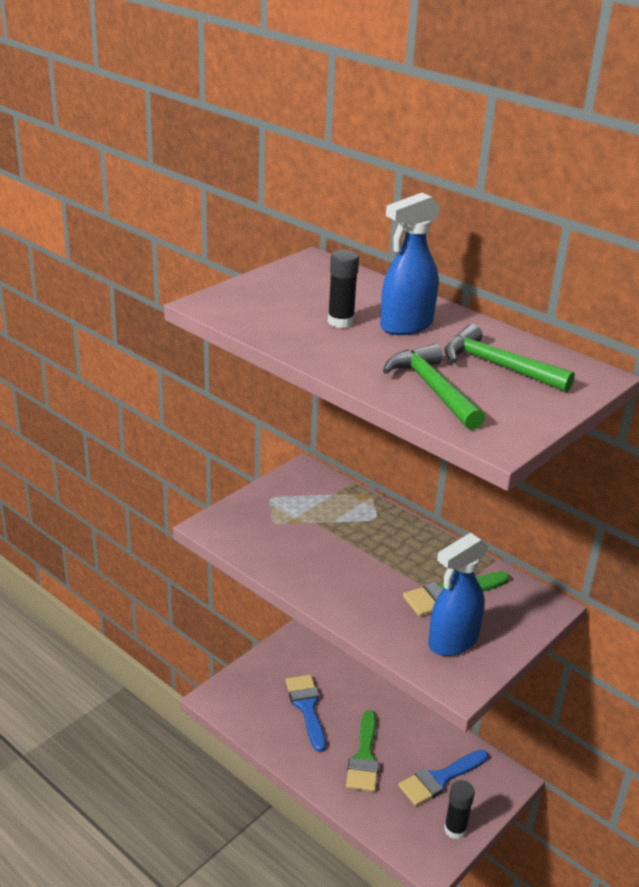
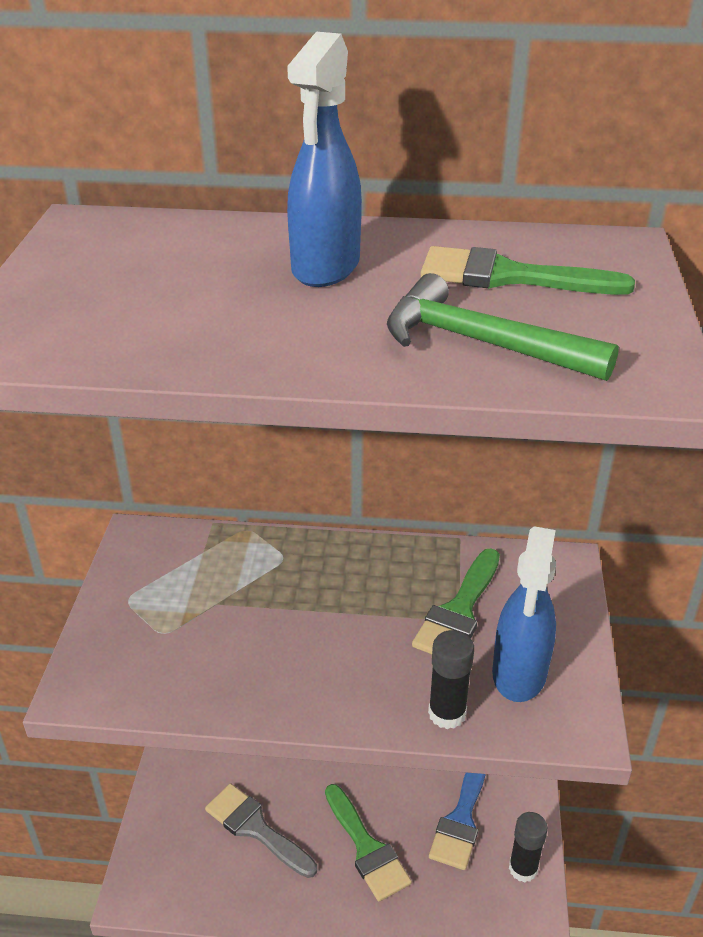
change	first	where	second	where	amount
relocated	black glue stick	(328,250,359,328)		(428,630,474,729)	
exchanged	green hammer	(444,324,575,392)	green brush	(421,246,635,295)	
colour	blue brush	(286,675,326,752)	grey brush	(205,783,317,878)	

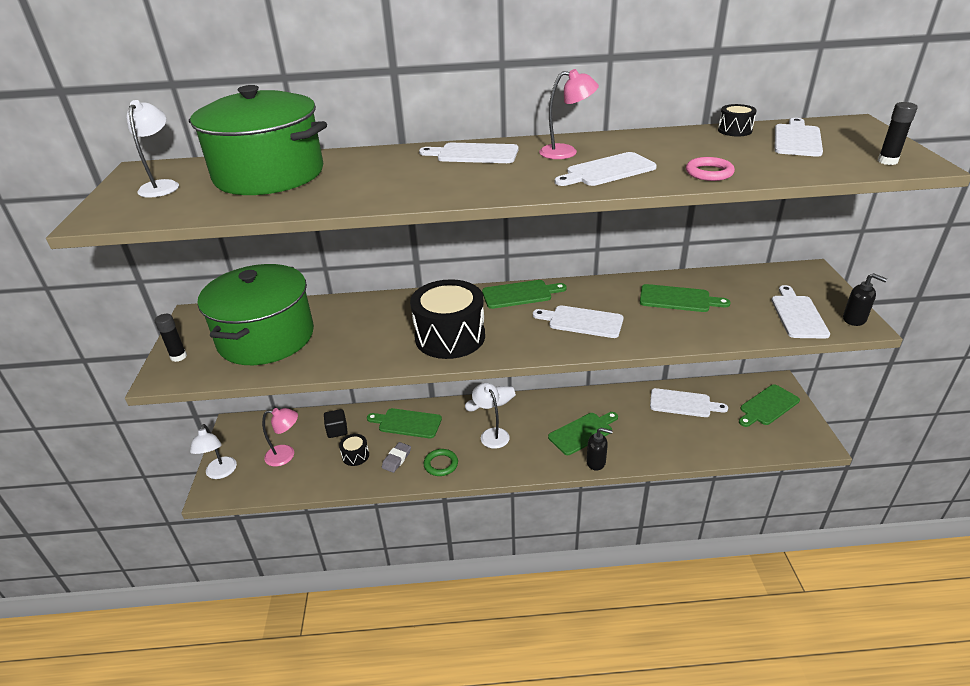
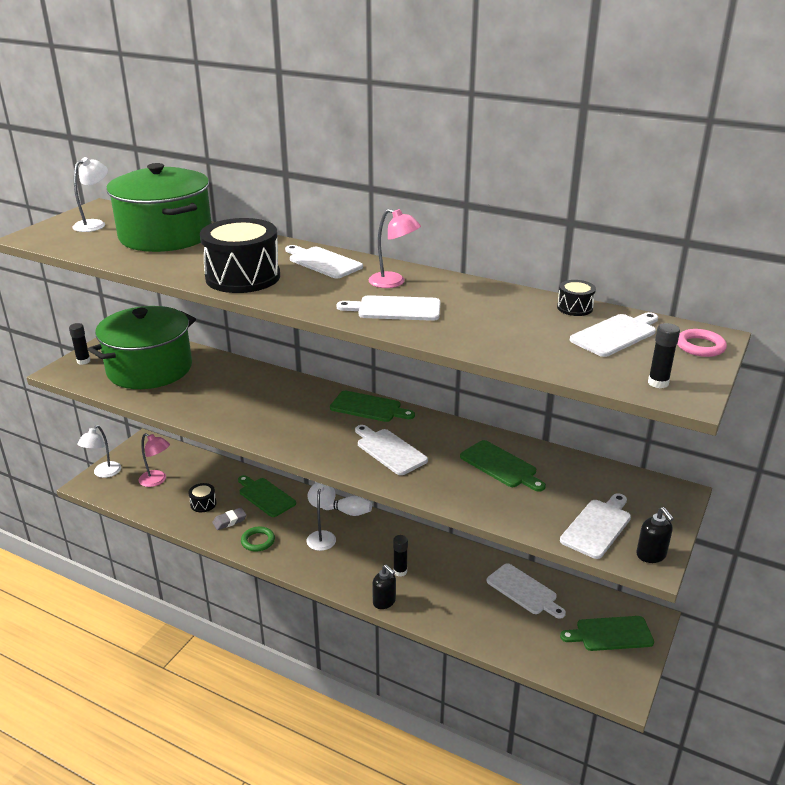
change	first	where	second	where	amount
relocated	pink ring	(686,157,735,181)		(677,329,727,357)	
relocated	black drum	(410,279,485,359)		(200,218,280,293)	
missing	black cube	(324,409,347,438)			
exchanged	green cutting board	(548,412,618,455)	black glue stick	(393,535,408,577)	

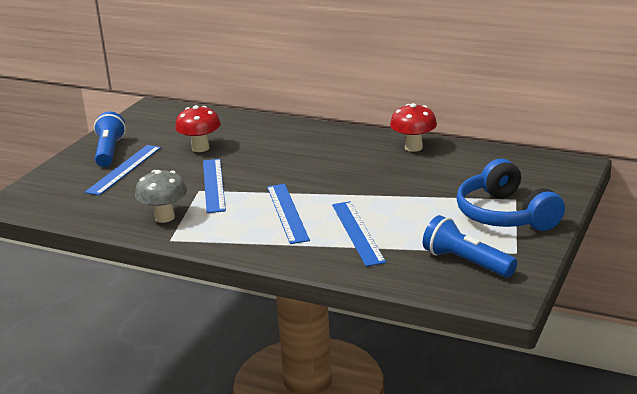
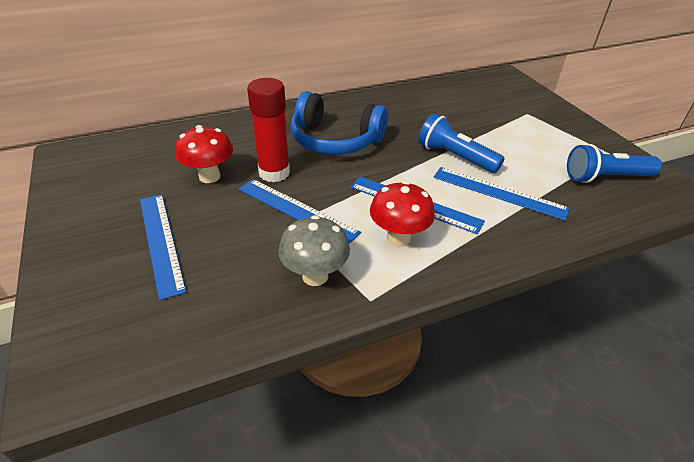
change	first	where	second	where	amount
relocated	red mushroom	(390,103,437,152)		(370,181,435,247)	
relocated	blue flashlight	(94,111,126,167)		(418,113,505,173)	
relocated	blue headphones	(456,159,565,231)		(291,91,388,155)	
appeared			red glue stick	(247,78,290,182)	

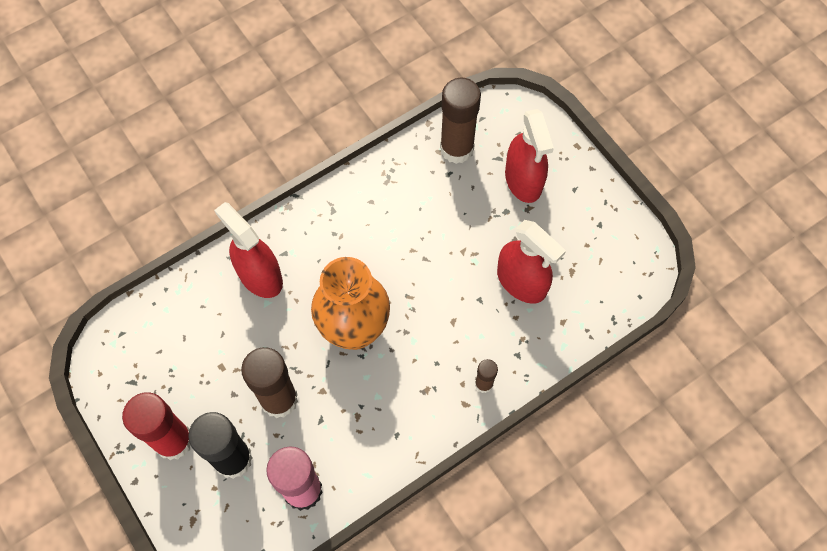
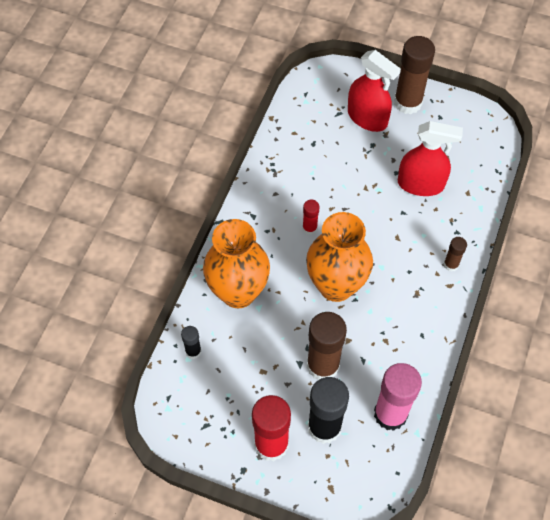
change	first	where	second	where	amount
relocated	brown glue stick	(440,78,481,164)		(394,36,435,114)	
exchanged	red spray bottle	(214,202,283,298)	orange vase	(203,219,270,308)	
appeared			red glue stick	(302,200,319,235)	
appeared			black glue stick	(181,326,202,359)	

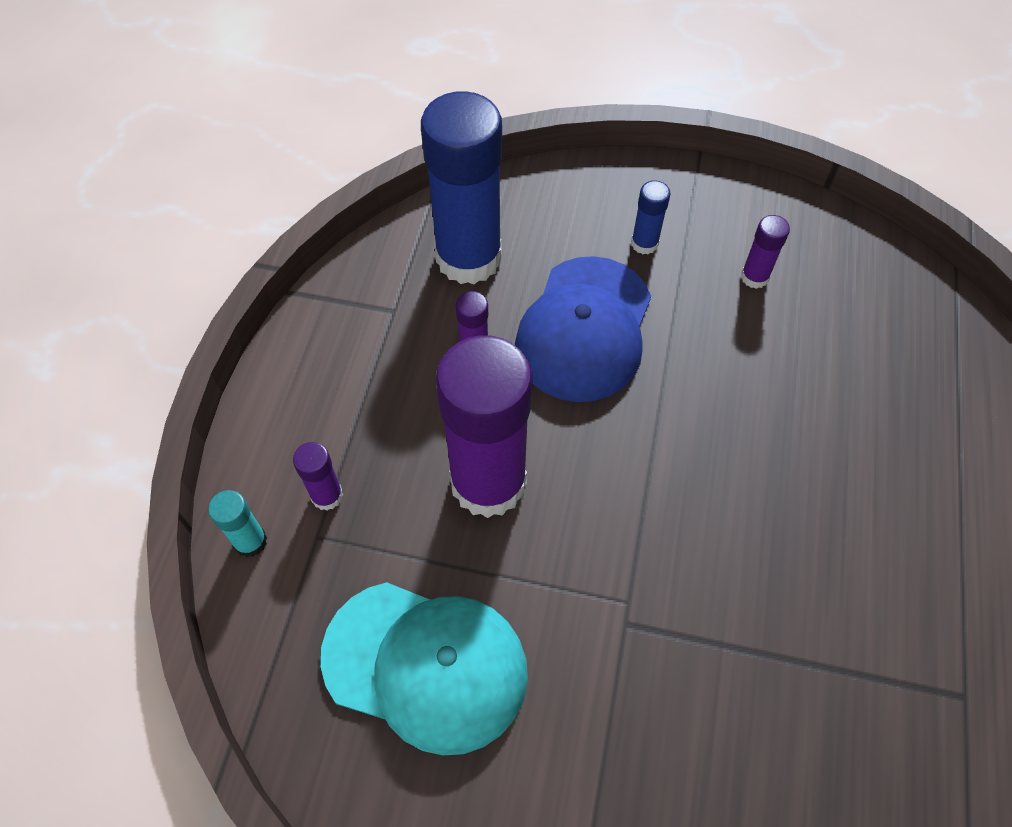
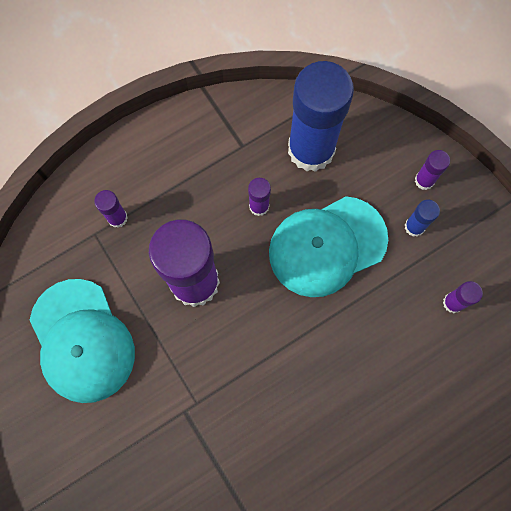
change	first	where	second	where	amount
colour	blue cap	(515,256,651,402)	turquoise cap	(269,196,388,297)	
missing	turquoise glue stick	(208,490,267,557)			
appeared			purple glue stick	(415,150,450,190)	

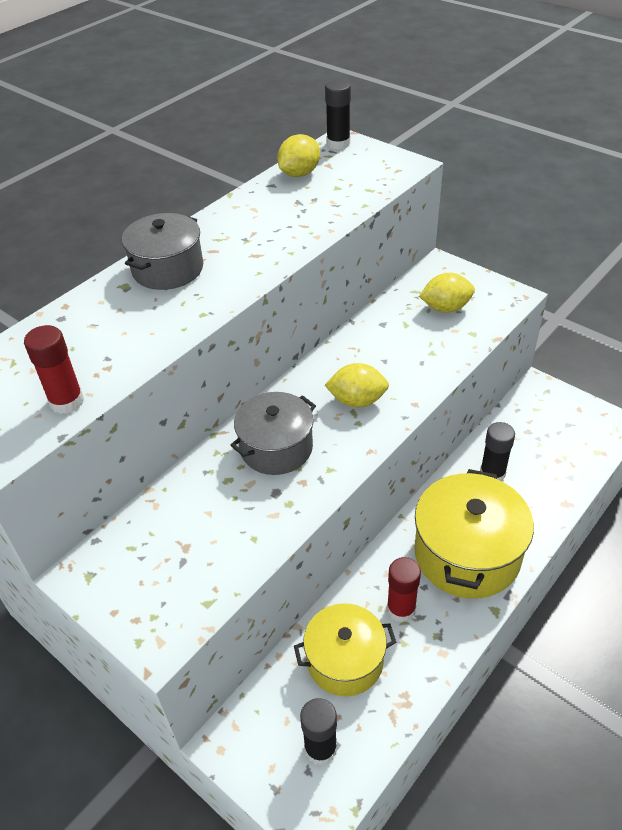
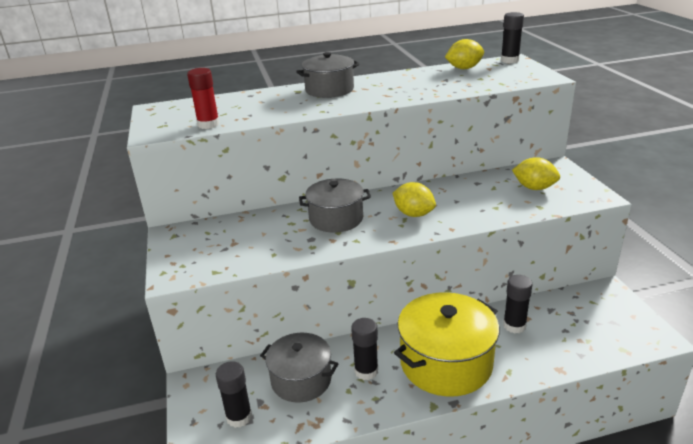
change	first	where	second	where	amount
colour	red glue stick	(387,557,421,622)	black glue stick	(351,318,378,380)	
colour	yellow pot	(294,603,396,696)	grey pot	(260,333,339,403)	

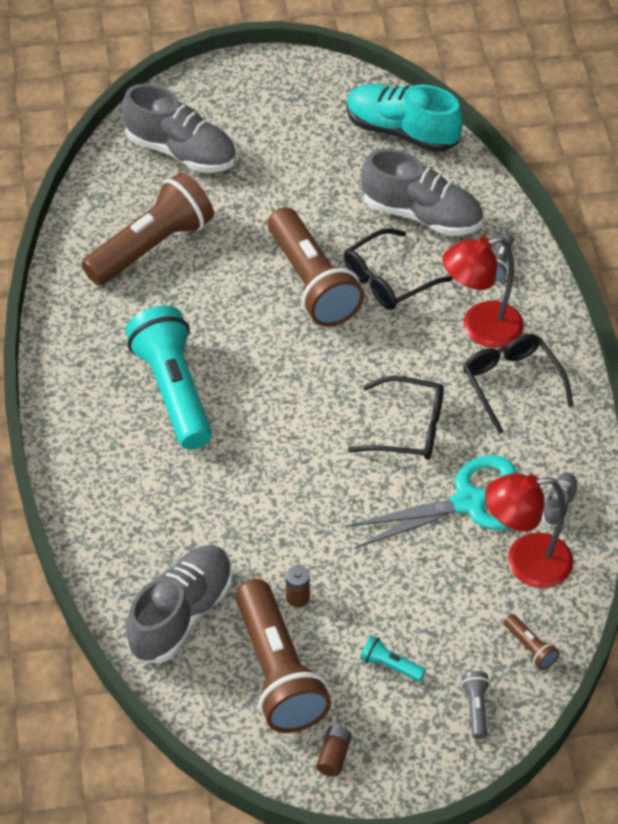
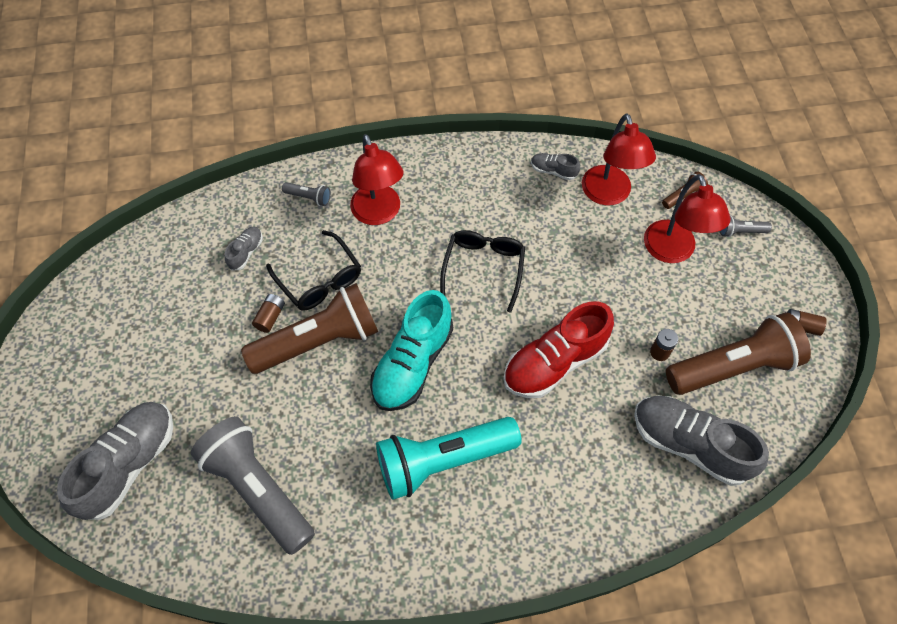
change	first	where	second	where	amount
relocated	turquoise shoe	(346,84,463,152)		(370,290,453,411)	
size	grey shoe	(361,149,483,236)		(225,226,263,270)	x0.46
colour	brown flashlight	(82,172,214,286)	grey flashlight	(191,416,315,555)	
missing	black glasses	(463,334,573,434)			
missing	turquoise scissors	(345,455,517,549)			
missing	turquoise flashlight	(360,635,426,681)			
appeared			red lamp	(644,174,731,263)	
appeared			brown battery	(252,294,285,333)	
appeared			red shoe	(503,301,614,398)	

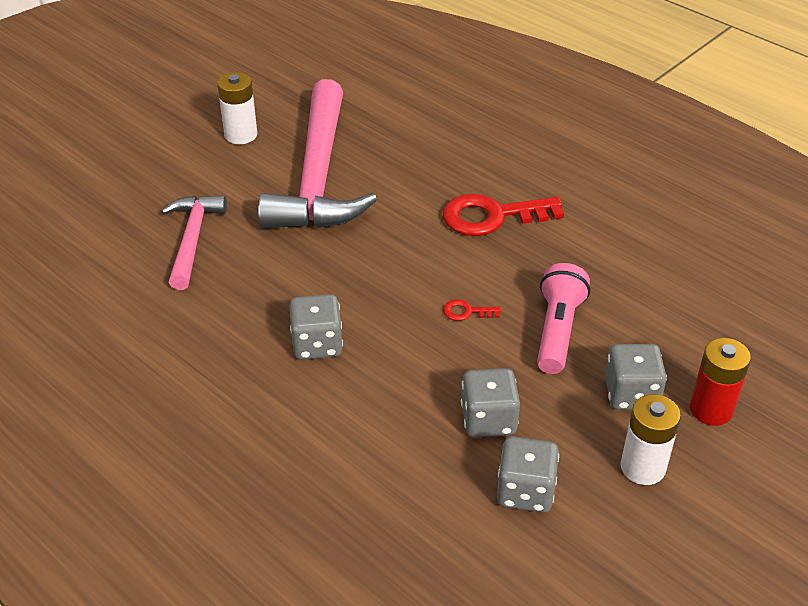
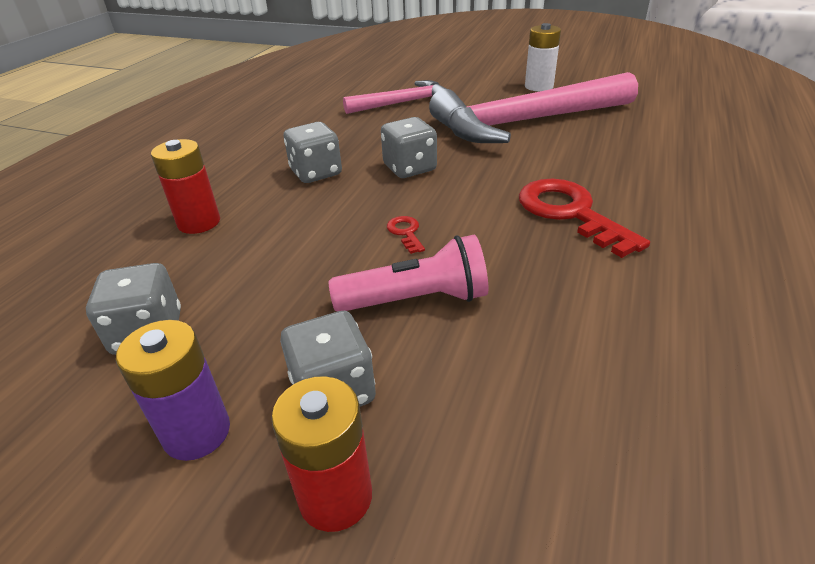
change	first	where	second	where	amount
relocated	grey dice	(461,368,520,438)		(381,117,437,178)	
colour	white battery	(620,394,681,485)	purple battery	(116,320,230,461)	
appeared			red battery	(151,139,220,234)	

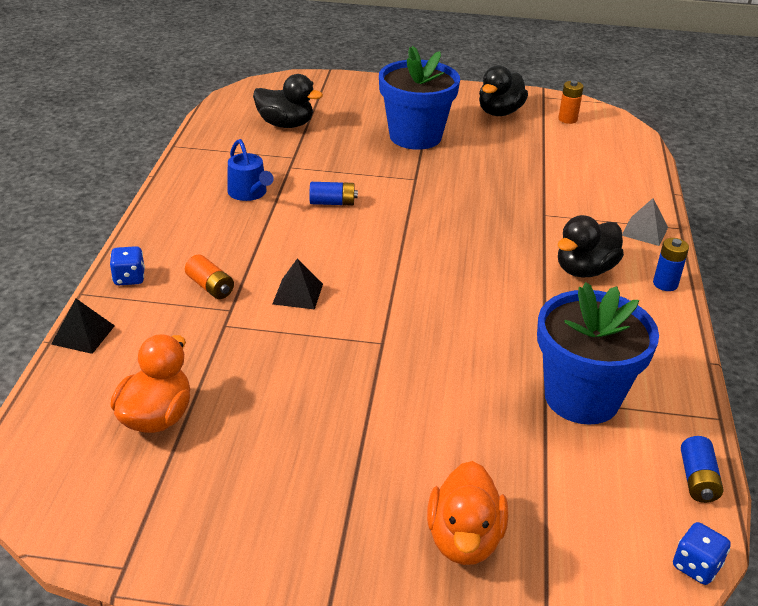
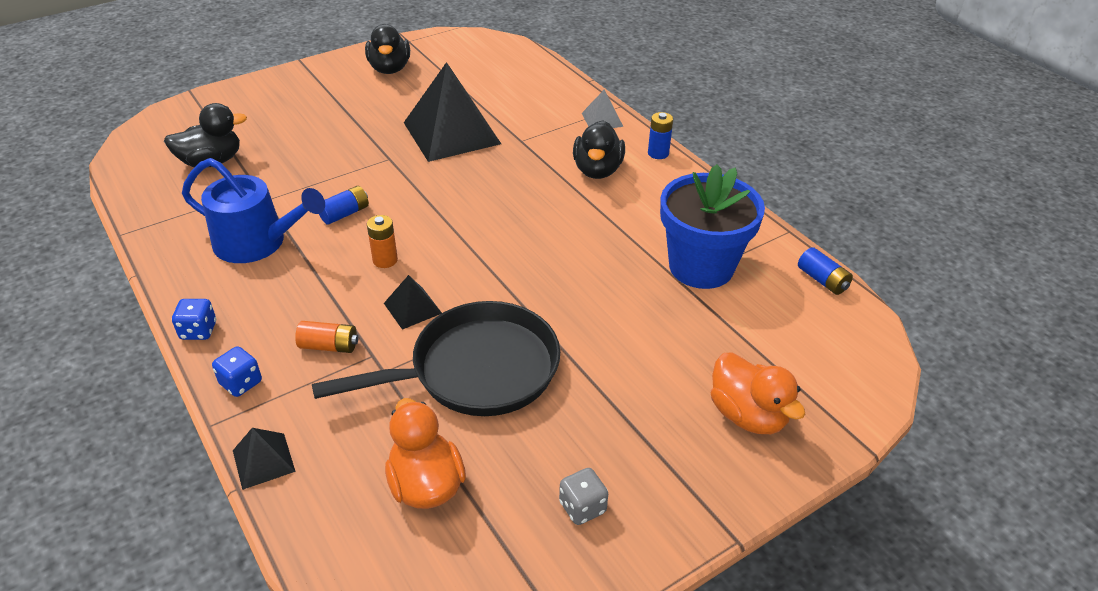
change	first	where	second	where	amount
missing	blue flower pot	(379,46,460,150)			
relocated	orange battery	(558,81,584,124)		(367,215,398,268)	
size	blue watering can	(227,139,274,201)		(182,158,325,263)	x1.63
relocated	blue dice	(673,522,731,585)		(172,299,216,340)	
appeared			black pyramid	(404,62,501,162)	
appeared			black pan	(312,301,560,416)	
appeared			grey dice	(559,468,608,525)	

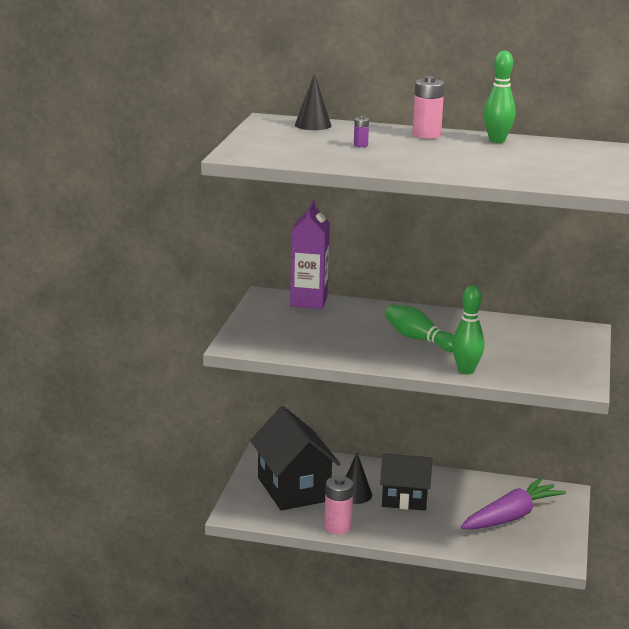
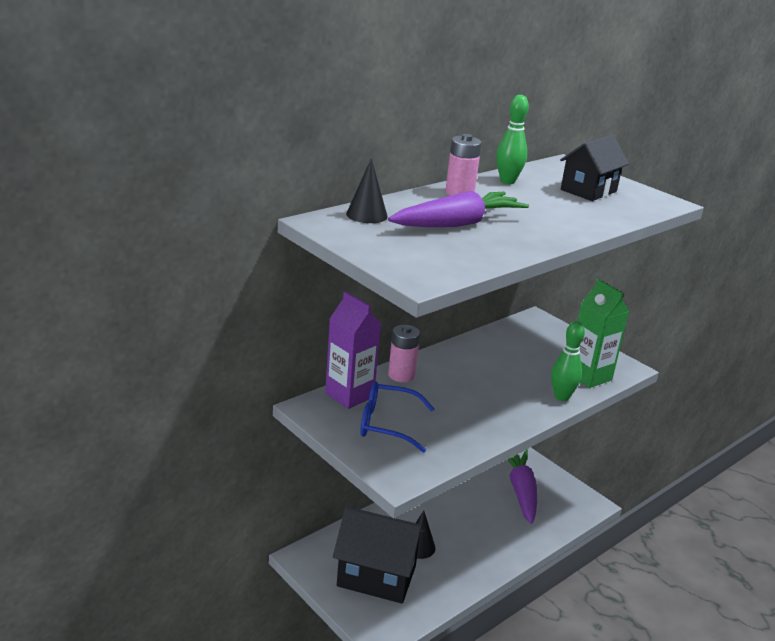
change	first	where	second	where	amount
exchanged	purple battery	(354,116,369,147)	purple carrot	(388,191,529,227)	
missing	green bowling pin	(385,305,454,352)			
relocated	black house	(380,453,433,510)		(560,135,629,201)	
relocated	pink battery	(324,476,354,535)		(388,325,420,382)	
appeared			green carton	(578,279,629,388)	
appeared			blue glasses	(360,381,434,452)	

